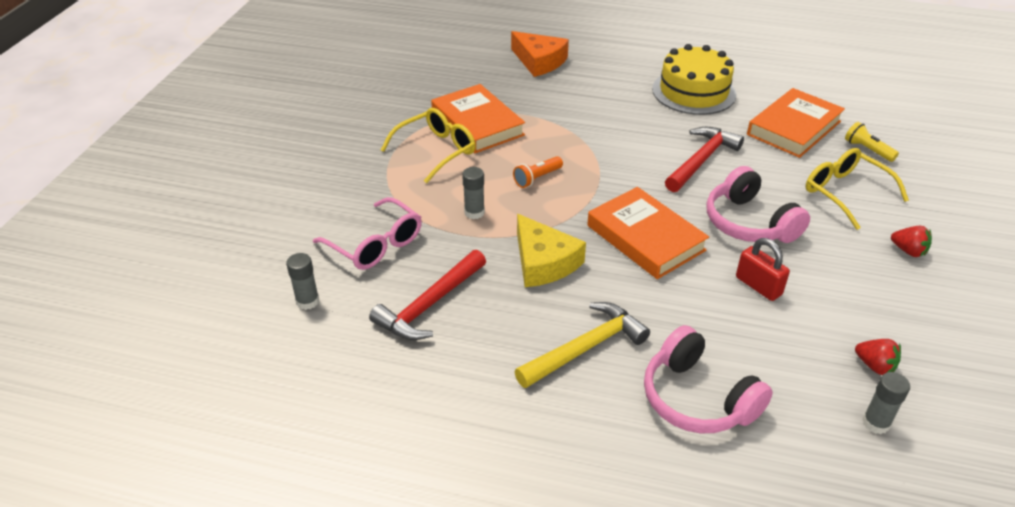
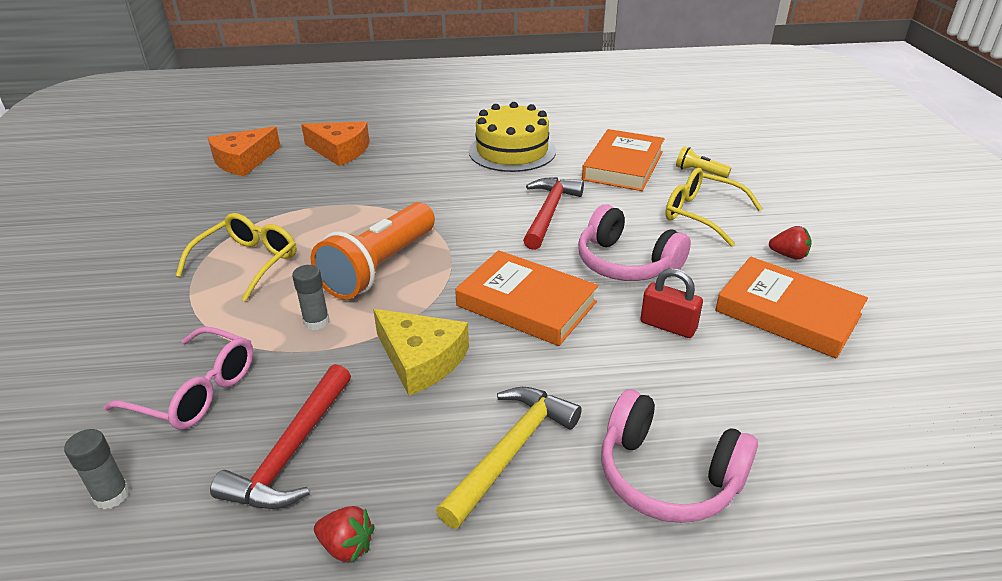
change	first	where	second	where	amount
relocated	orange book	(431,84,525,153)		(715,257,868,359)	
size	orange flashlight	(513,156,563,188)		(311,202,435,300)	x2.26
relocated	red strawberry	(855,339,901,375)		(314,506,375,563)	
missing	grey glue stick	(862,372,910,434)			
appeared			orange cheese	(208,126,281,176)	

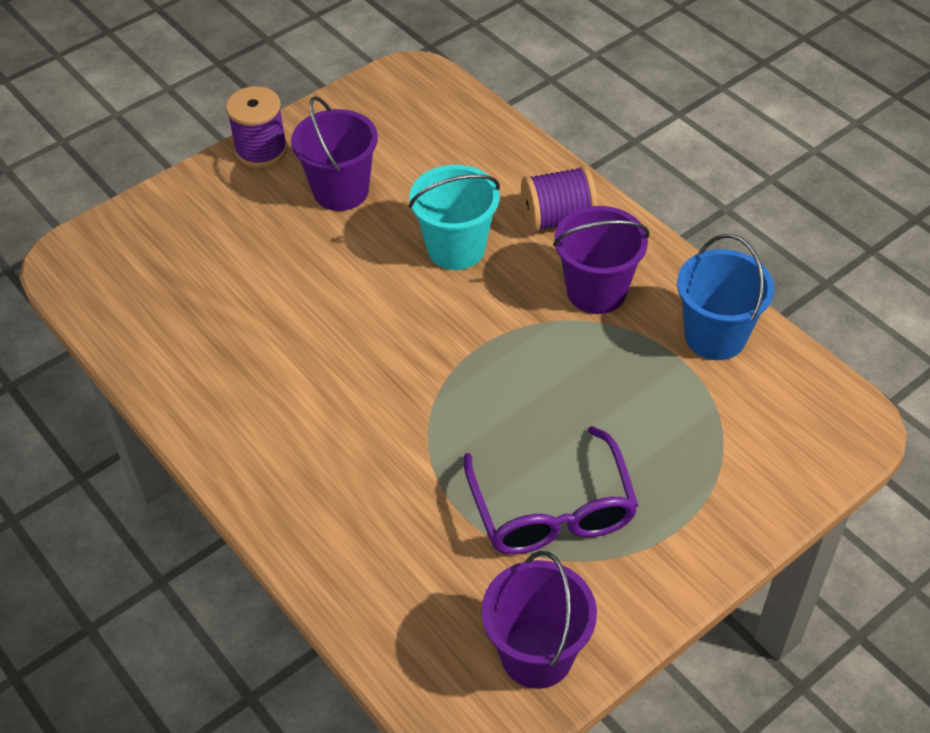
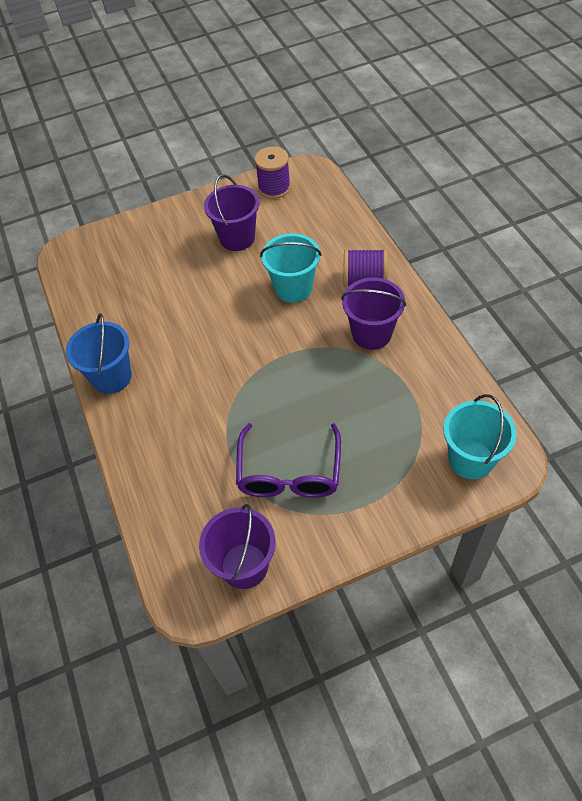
change	first	where	second	where	amount
relocated	purple spool	(226,86,288,168)		(254,147,291,199)	
relocated	blue bucket	(677,234,774,360)		(66,313,132,394)	
appeared			turquoise bucket	(443,394,517,479)	

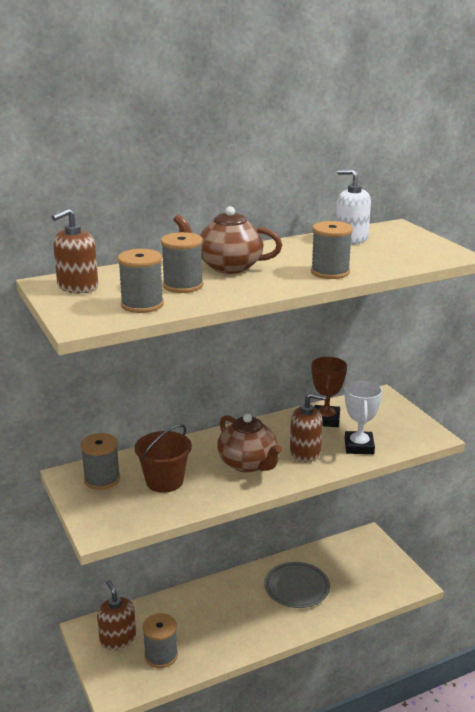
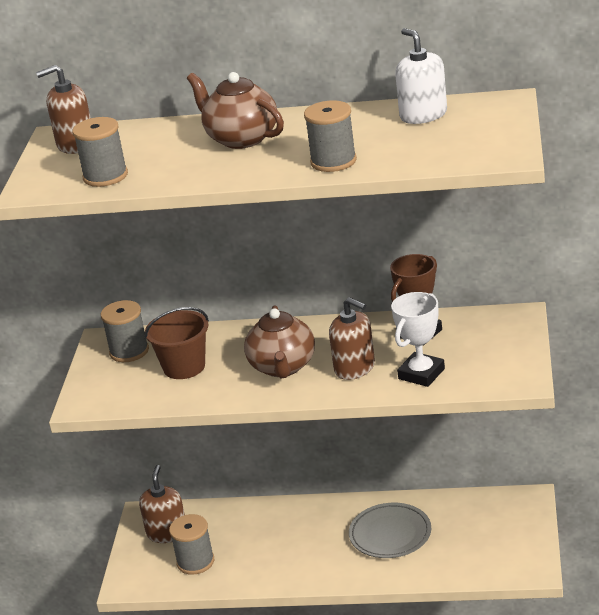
change	first	where	second	where	amount
missing	grey spool	(161,232,203,293)			

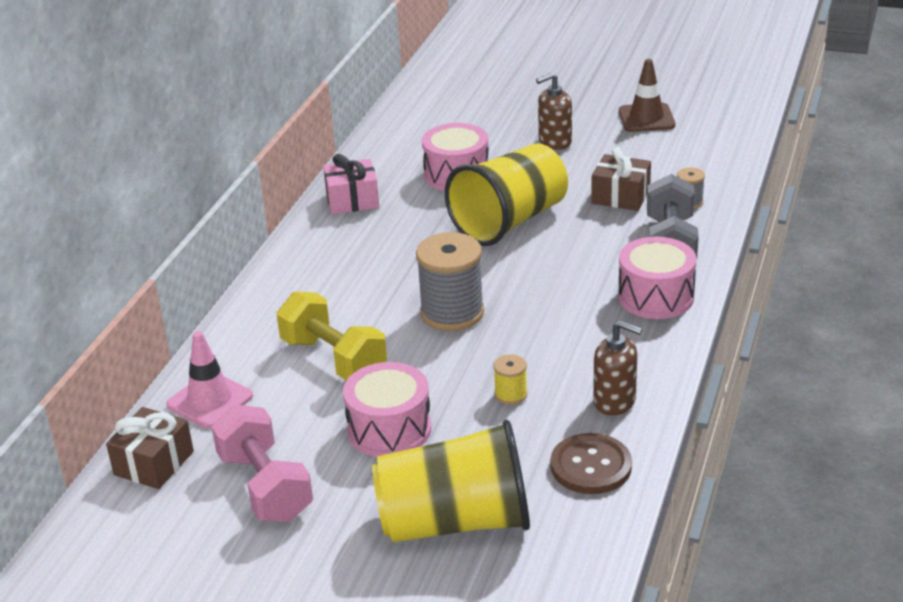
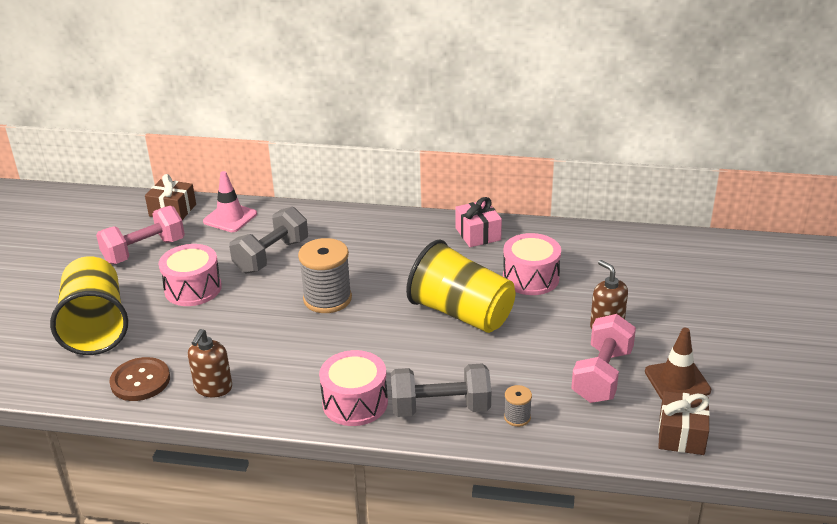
change	first	where	second	where	amount
relocated	brown gift	(591,147,651,211)		(658,391,710,455)	
colour	yellow dumbbell	(277,291,387,381)	grey dumbbell	(229,207,308,274)	
missing	yellow spool	(493,354,527,405)			
appeared			pink dumbbell	(571,314,636,403)	

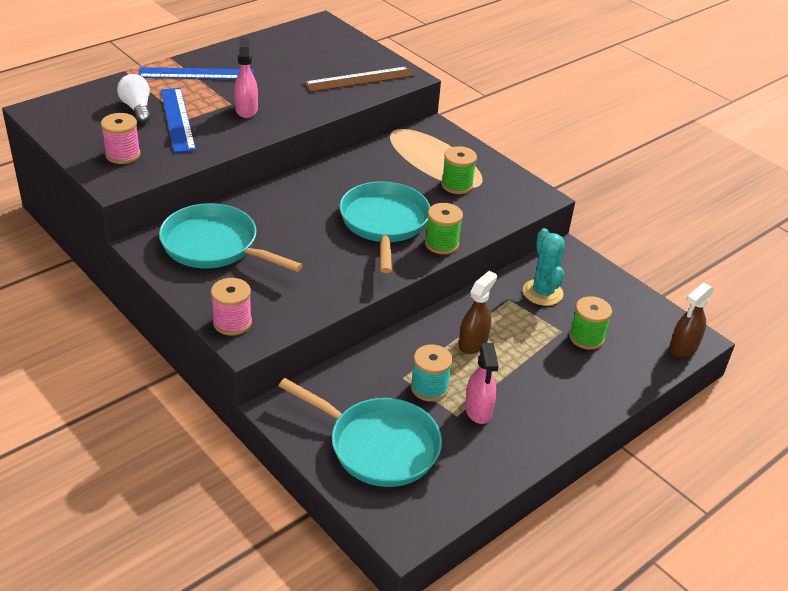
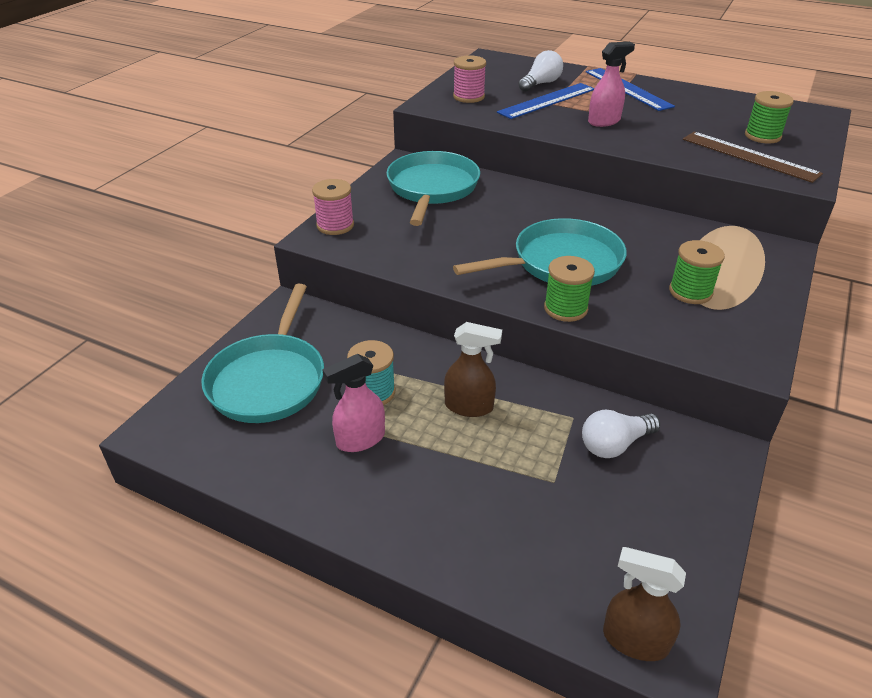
change	first	where	second	where	amount
exchanged	turquoise cactus	(523,228,565,306)	white light bulb	(582,410,660,458)	
relocated	green spool	(569,296,612,350)		(745,91,794,144)	

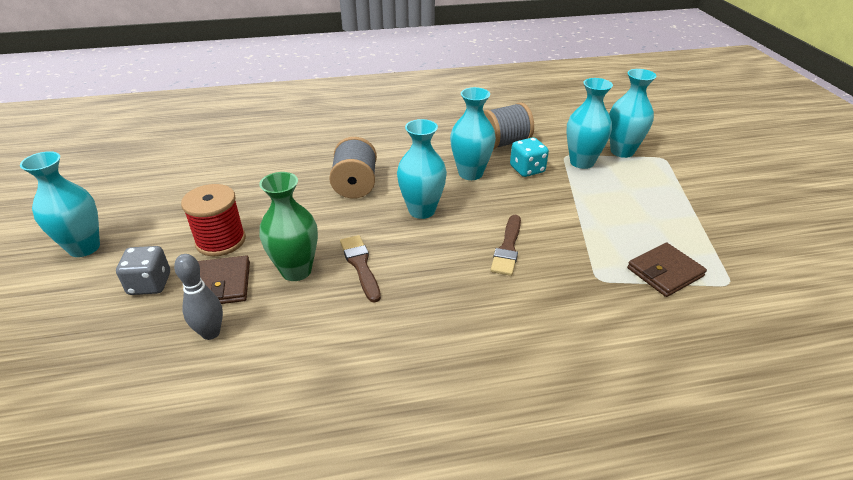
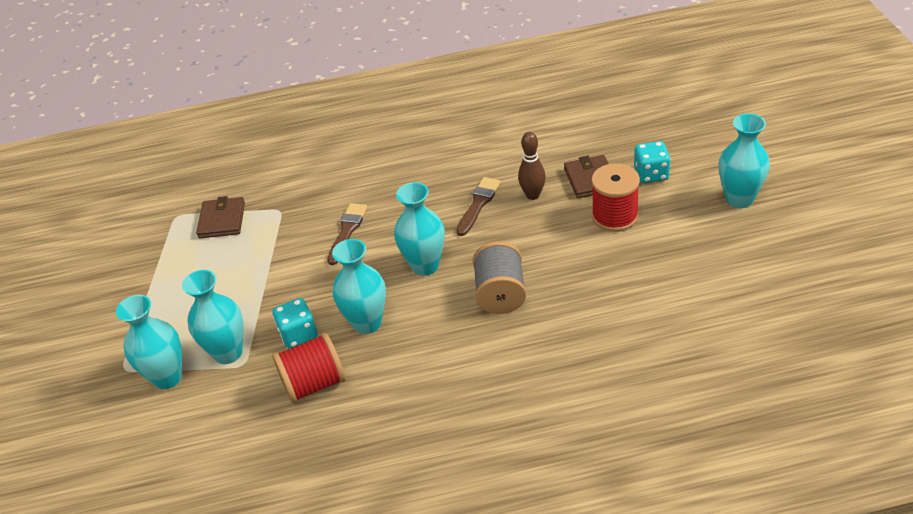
change	first	where	second	where	amount
colour	grey spool	(483,102,534,149)	red spool	(272,333,346,403)	
exchanged	green vase	(259,172,318,281)	brown bowling pin	(518,132,546,200)	
spun	brown brush	(340,235,381,303)		(456,177,501,236)	135 degrees counterclockwise
spun	brown wallet	(627,243,707,297)		(196,196,245,238)	60 degrees counterclockwise
colour	grey dice	(116,246,170,295)	turquoise dice	(634,141,671,183)	
missing	grey bowling pin	(174,254,223,340)			

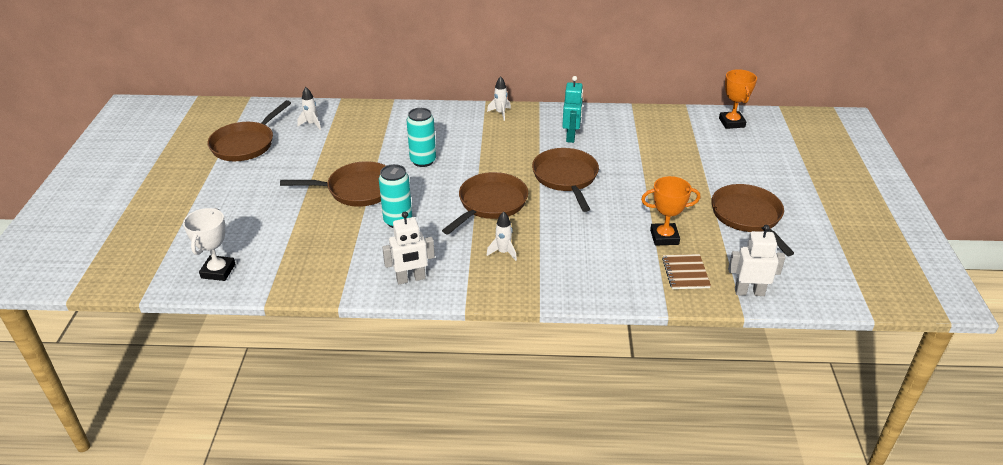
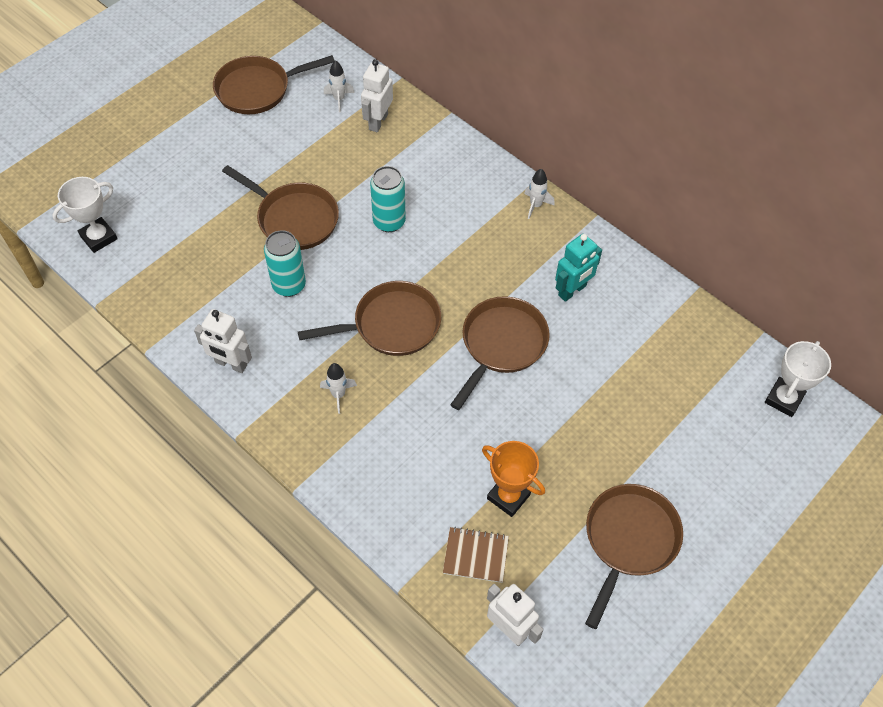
change	first	where	second	where	amount
colour	orange trophy	(719,69,757,129)	white trophy	(765,341,831,417)	
spun	brown notebook	(662,254,711,289)		(443,527,509,583)	60 degrees clockwise
appeared			white robot	(361,59,393,132)	

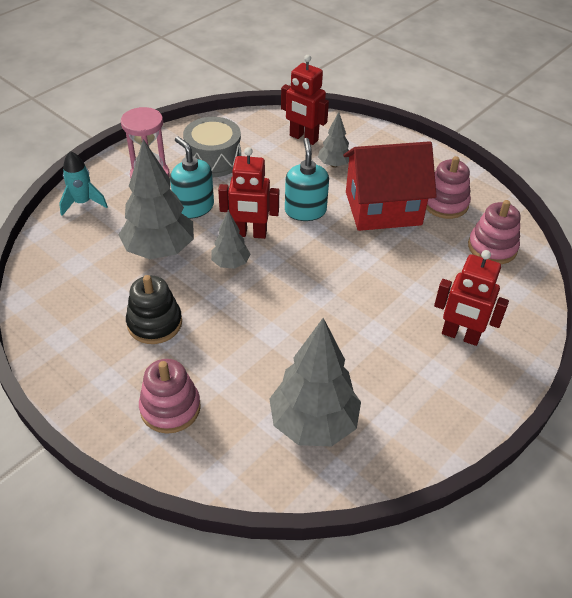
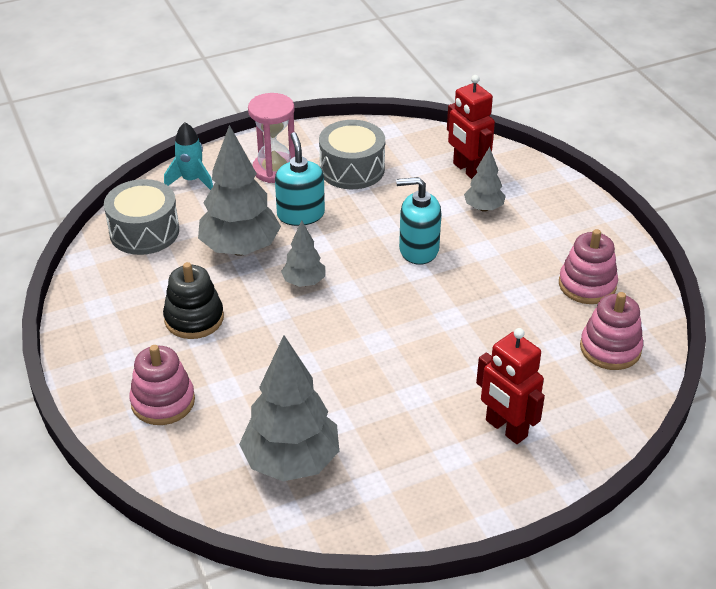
change	first	where	second	where	amount
spun	turquoise soap dispenser	(285,138,329,221)		(396,177,441,265)	105 degrees counterclockwise
missing	red house	(343,141,437,231)			
missing	red robot	(218,147,279,239)			
appeared			grey drum	(104,179,179,255)	

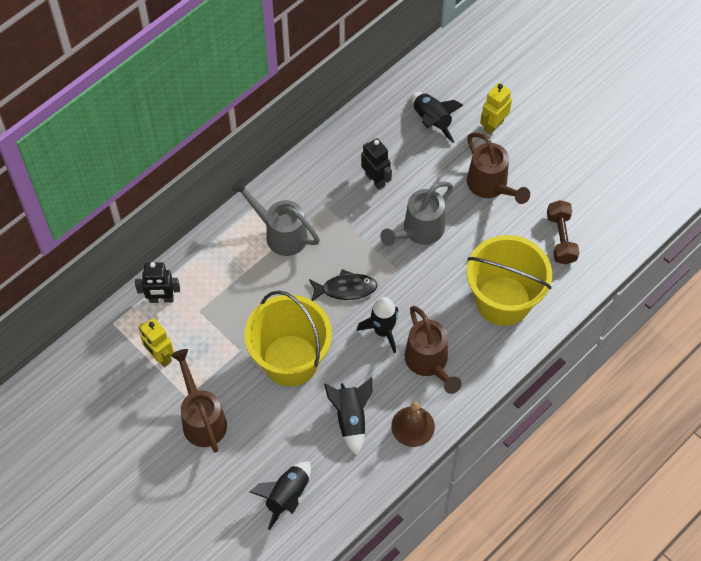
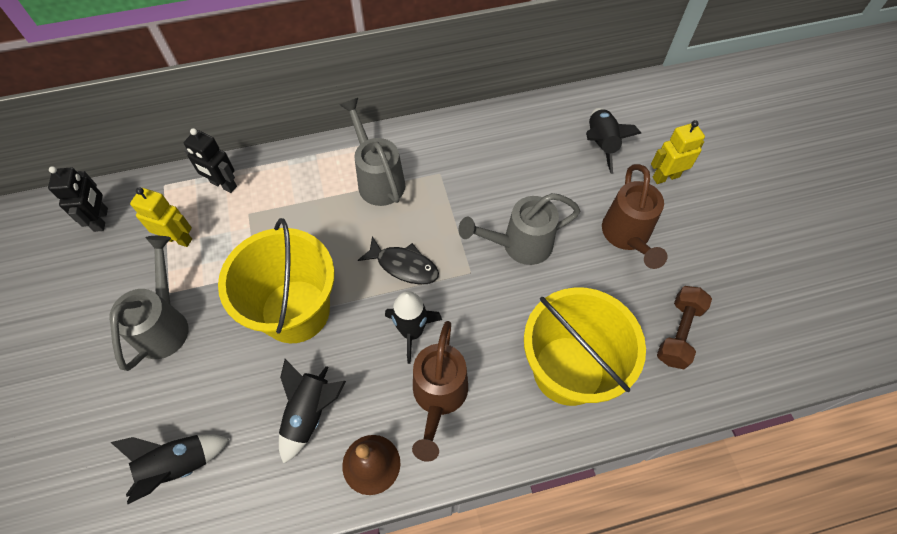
change	first	where	second	where	amount
relocated	black robot	(361,138,392,190)		(48,166,108,232)	
spun	yellow robot	(138,318,174,367)		(130,187,192,247)	120 degrees clockwise
colour	brown watering can	(171,349,227,453)	grey watering can	(109,236,188,371)	

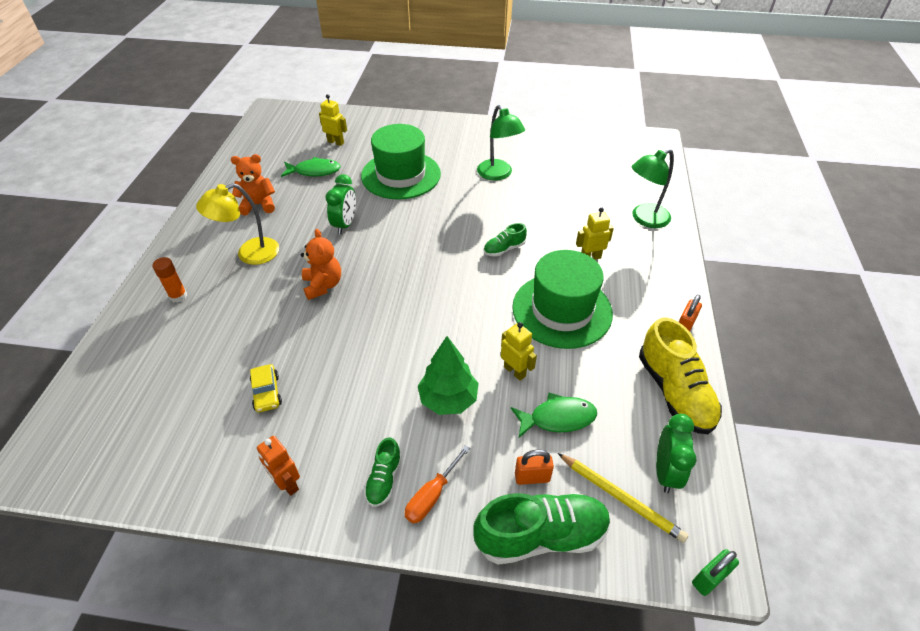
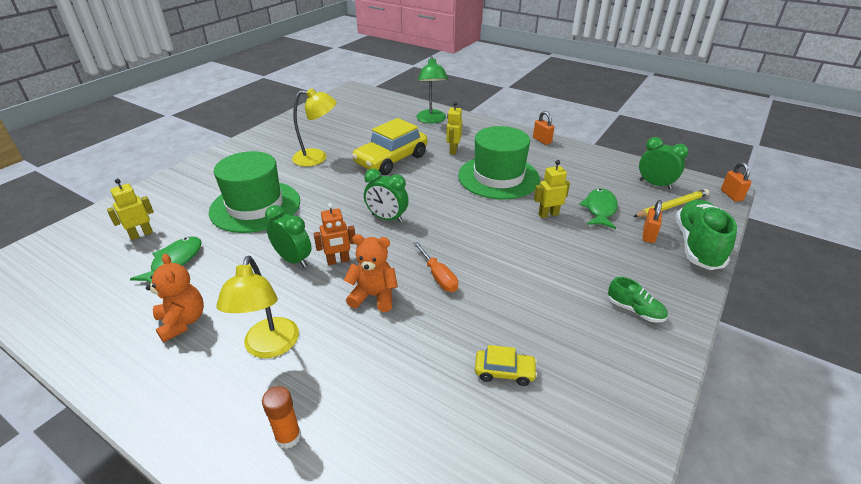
change	first	where	second	where	amount
colour	green lamp	(477,105,525,181)	yellow lamp	(292,88,337,167)	
spun	orange teddy bear	(231,154,275,215)		(146,254,204,342)	135 degrees clockwise
missing	green shoe	(484,223,527,257)			
missing	yellow shoe	(639,317,722,434)			
missing	green tree	(418,336,479,415)			
relocated	orange robot	(257,436,300,496)		(314,203,355,265)	
relocated	orange screwdriver	(405,445,470,524)		(413,242,458,292)	
colour	green padlock	(692,549,739,596)	orange padlock	(721,162,751,202)	
appeared			yellow car	(352,118,427,175)	
appeared			green clock	(364,169,409,223)	

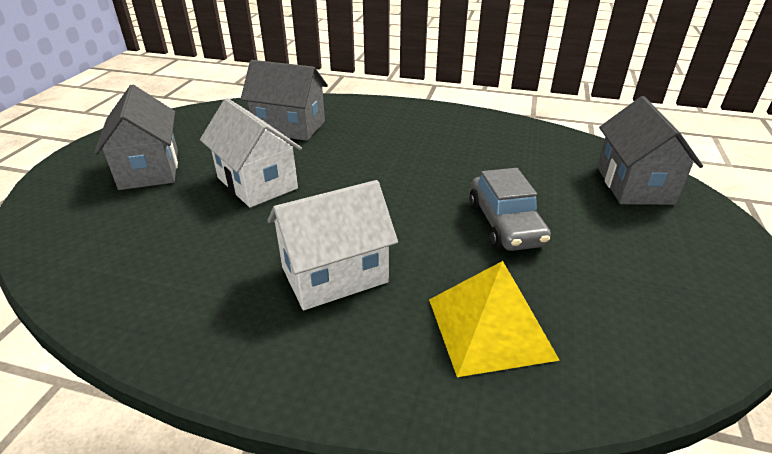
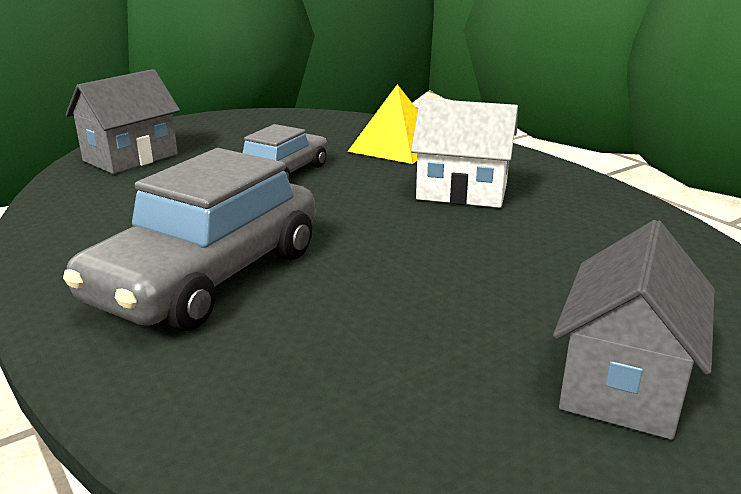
change	first	where	second	where	amount
missing	grey house	(241,60,328,141)			
missing	white house	(200,98,302,208)			
appeared			grey car	(63,148,315,331)	

